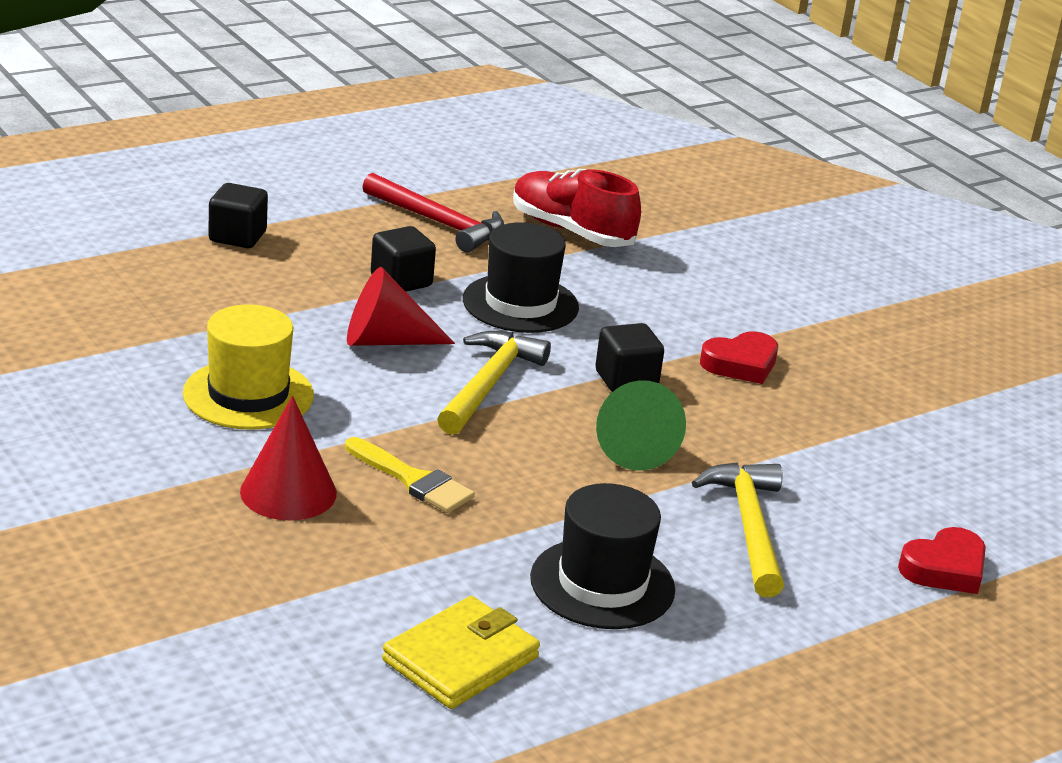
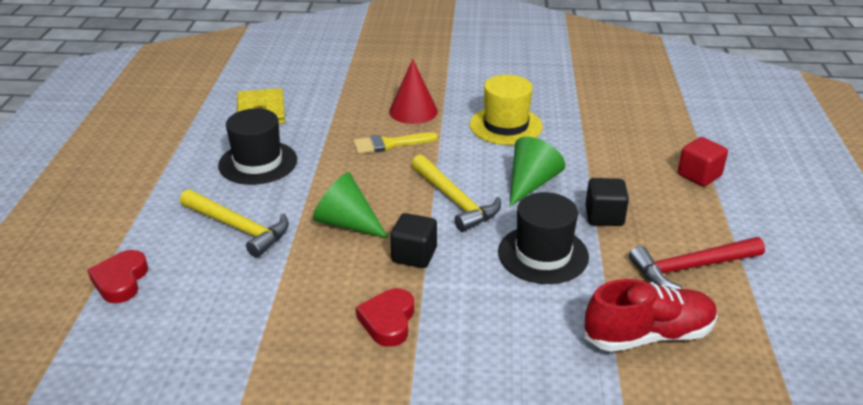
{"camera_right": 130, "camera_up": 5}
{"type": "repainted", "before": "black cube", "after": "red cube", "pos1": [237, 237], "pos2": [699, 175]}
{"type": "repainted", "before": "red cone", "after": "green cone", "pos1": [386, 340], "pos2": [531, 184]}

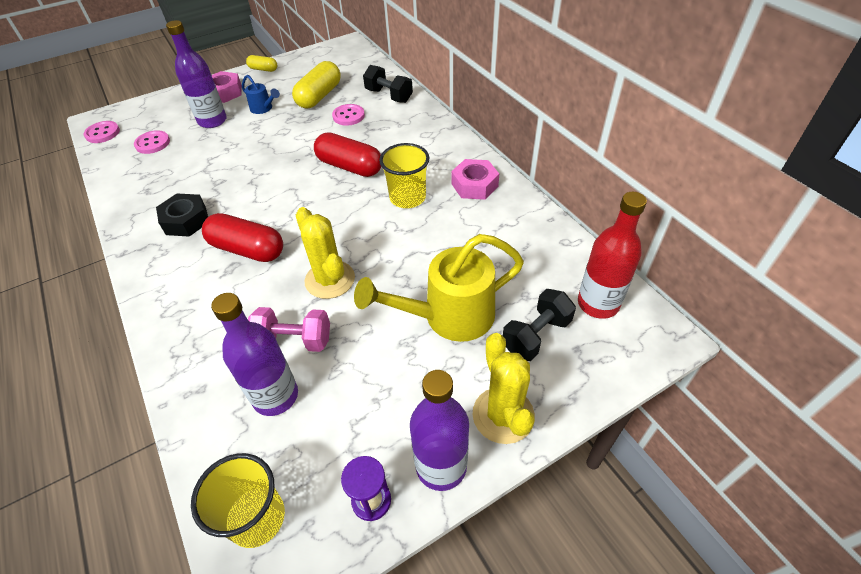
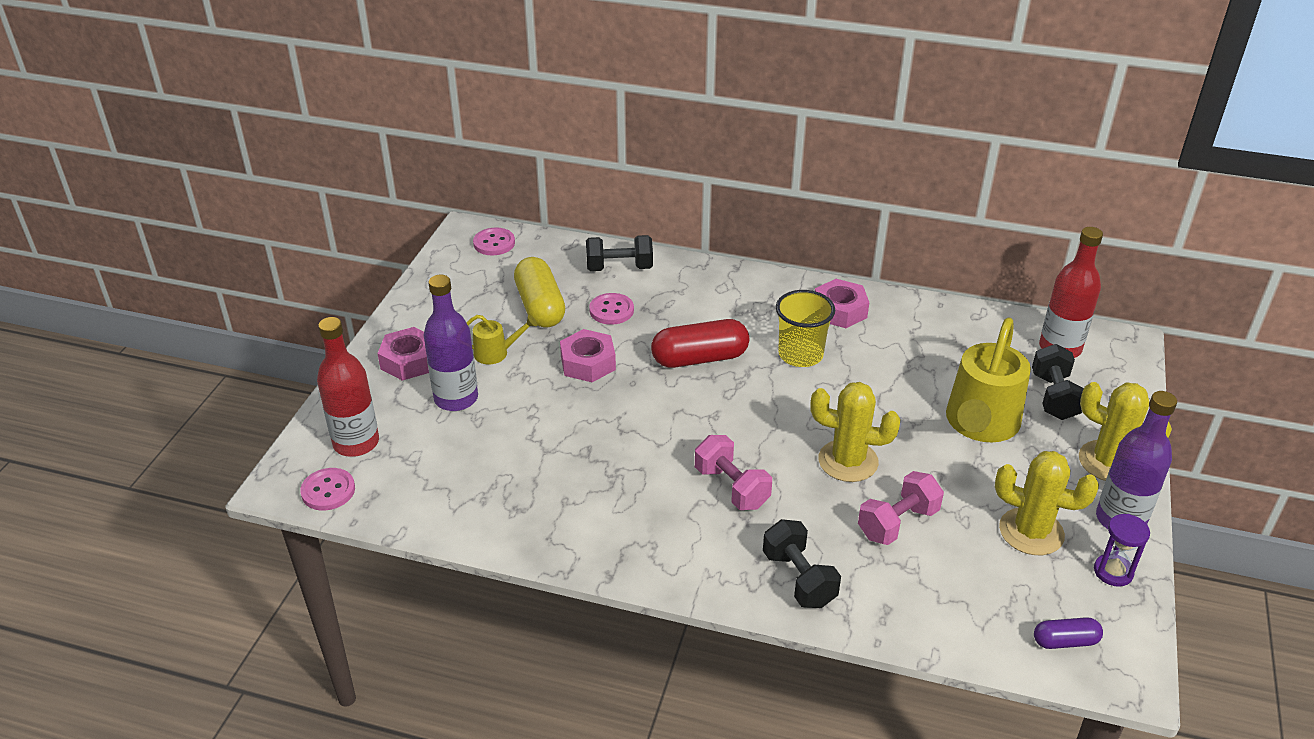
{"camera_right": -45, "camera_up": -10}
{"type": "gone", "before": "black nut", "pos1": [186, 220]}
{"type": "gone", "before": "purple bottle", "pos1": [275, 396]}
{"type": "gone", "before": "yellow capsule", "pos1": [263, 69]}
{"type": "new", "after": "red bottle", "pos2": [356, 443]}
{"type": "new", "after": "pink nut", "pos2": [588, 363]}
{"type": "new", "after": "black dumbbell", "pos2": [799, 579]}
{"type": "new", "after": "yellow cactus", "pos2": [1031, 532]}
{"type": "shifted", "before": "pink button", "pos1": [152, 143], "pos2": [494, 243]}
{"type": "swapped", "before": "yellow cup", "after": "purple capsule", "pos1": [257, 518], "pos2": [1065, 641]}
{"type": "swapped", "before": "red capsule", "after": "pink dumbbell", "pos1": [247, 249], "pos2": [731, 487]}
{"type": "repainted", "before": "blue watering can", "after": "yellow watering can", "pos1": [263, 109], "pos2": [496, 353]}

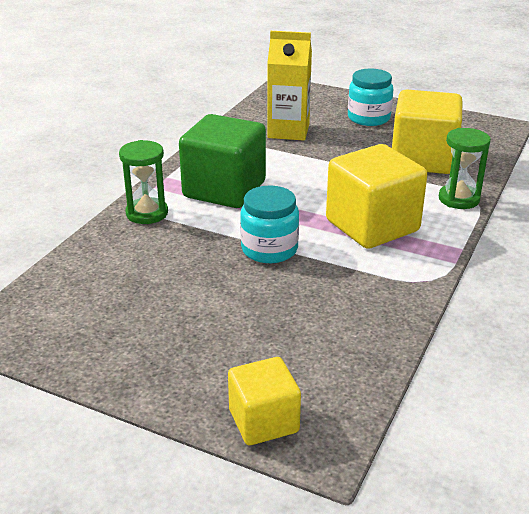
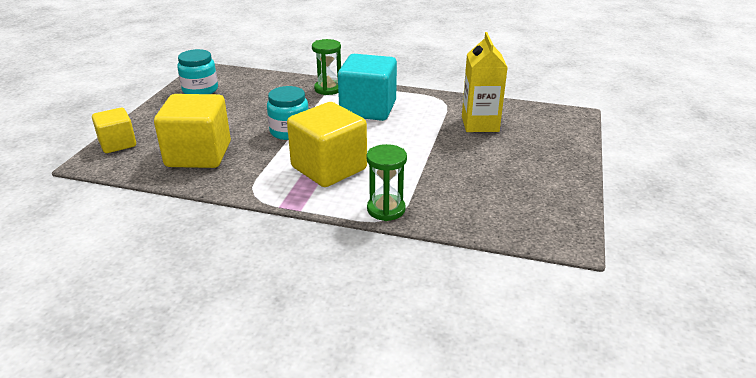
{"camera_right": 80, "camera_up": 0}
{"type": "shifted", "before": "turquoise jar", "pos1": [368, 118], "pos2": [200, 90]}
{"type": "shifted", "before": "yellow cube", "pos1": [422, 159], "pos2": [198, 154]}
{"type": "repainted", "before": "green cube", "after": "turquoise cube", "pos1": [224, 190], "pos2": [368, 109]}

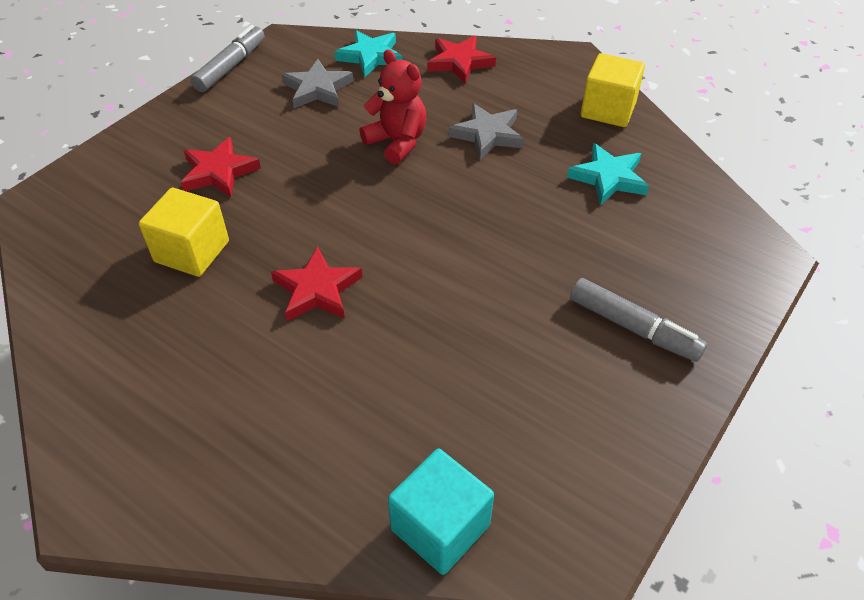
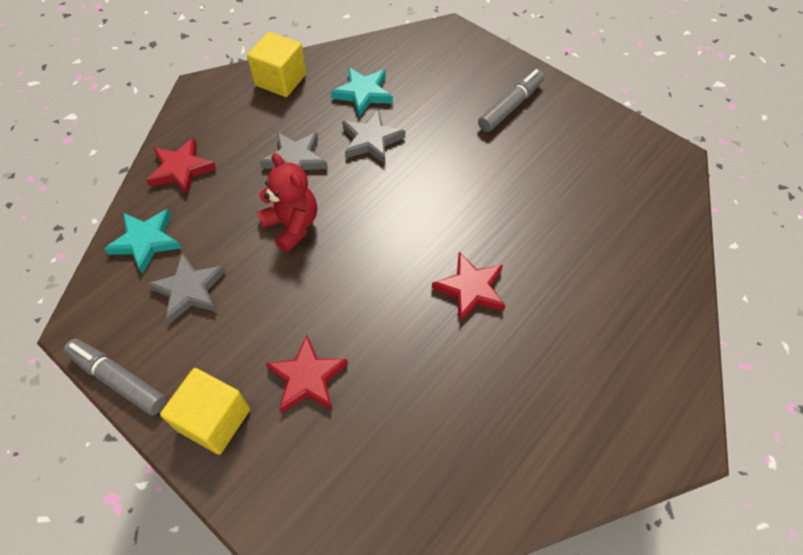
{"camera_right": -85, "camera_up": 10}
{"type": "gone", "before": "turquoise cube", "pos1": [440, 527]}
{"type": "new", "after": "grey star", "pos2": [371, 140]}
{"type": "shifted", "before": "yellow cube", "pos1": [192, 251], "pos2": [214, 419]}
{"type": "rotated", "before": "red teddy bear", "pos1": [397, 142], "pos2": [292, 225], "turn": 90}

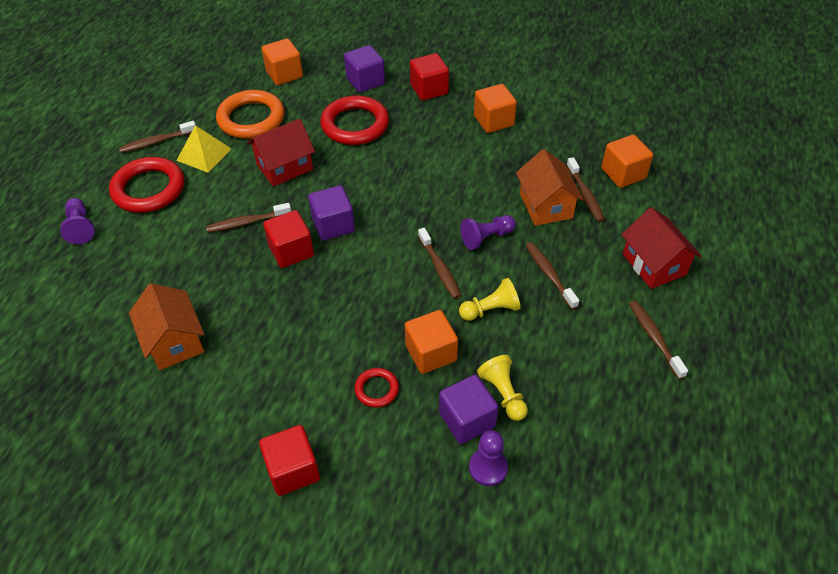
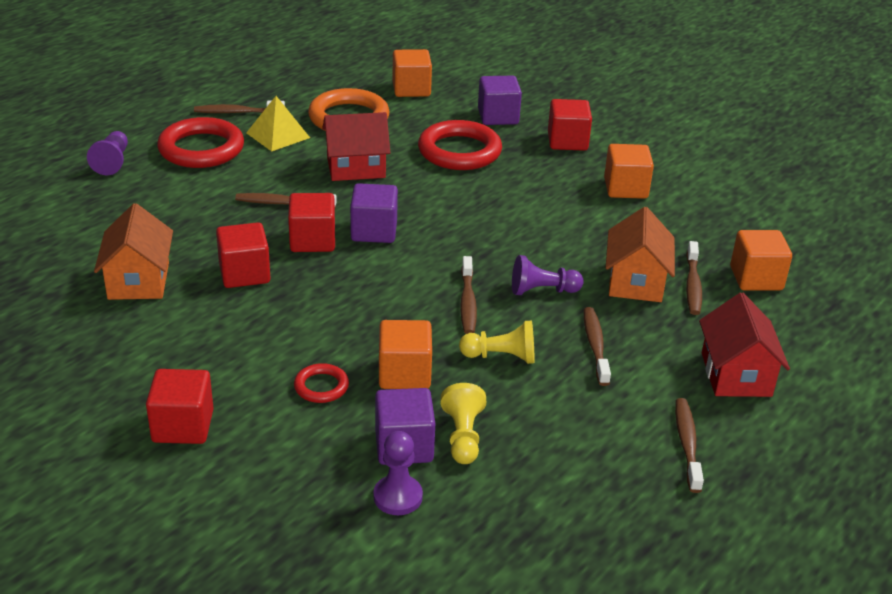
{"camera_right": 20, "camera_up": -15}
{"type": "new", "after": "red cube", "pos2": [244, 274]}

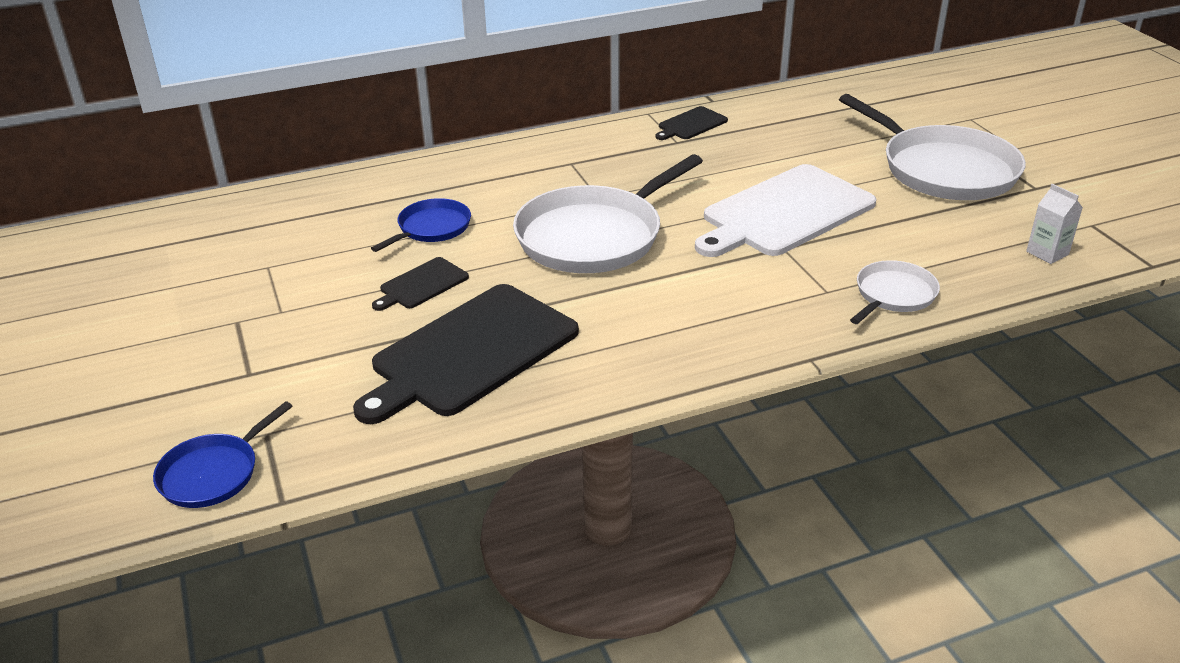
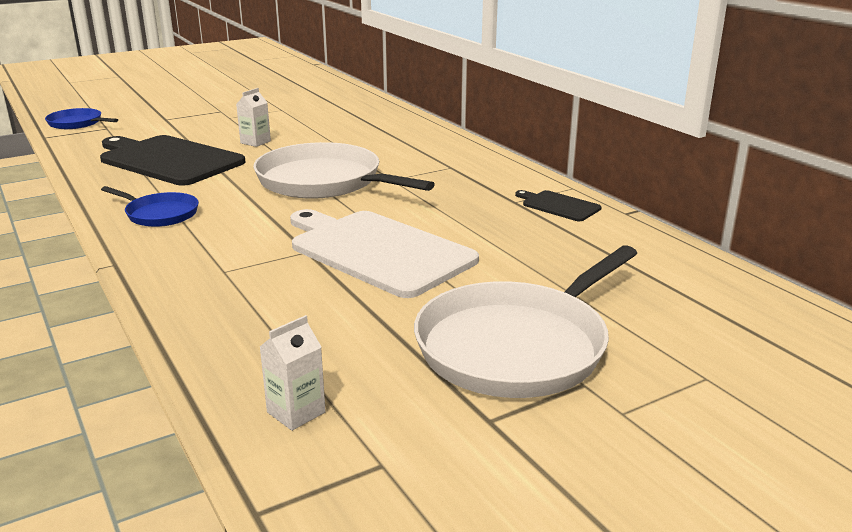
{"camera_right": 80, "camera_up": -10}
{"type": "gone", "before": "white pan", "pos1": [893, 295]}
{"type": "shifted", "before": "blue pan", "pos1": [431, 228], "pos2": [159, 214]}
{"type": "swapped", "before": "black cutting board", "after": "white carton", "pos1": [421, 285], "pos2": [255, 142]}

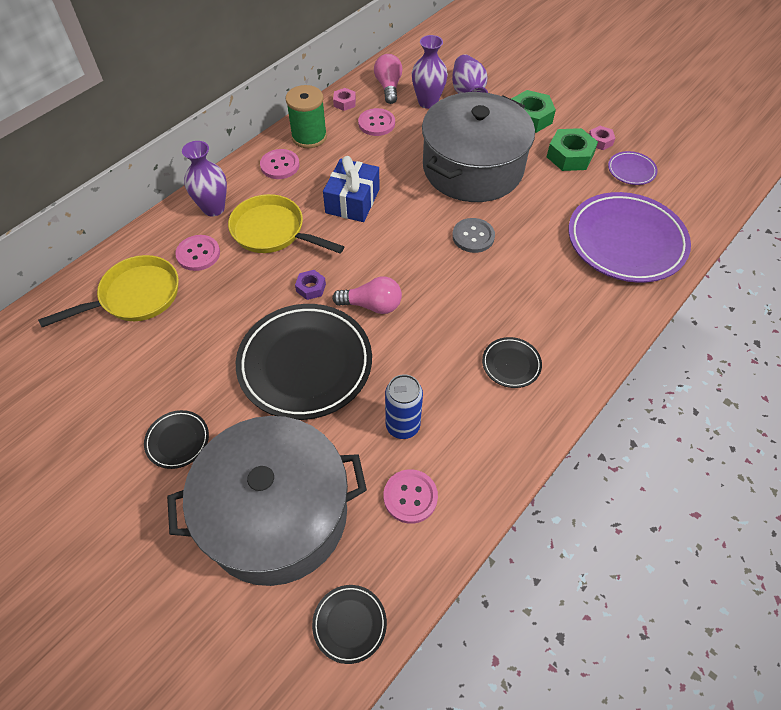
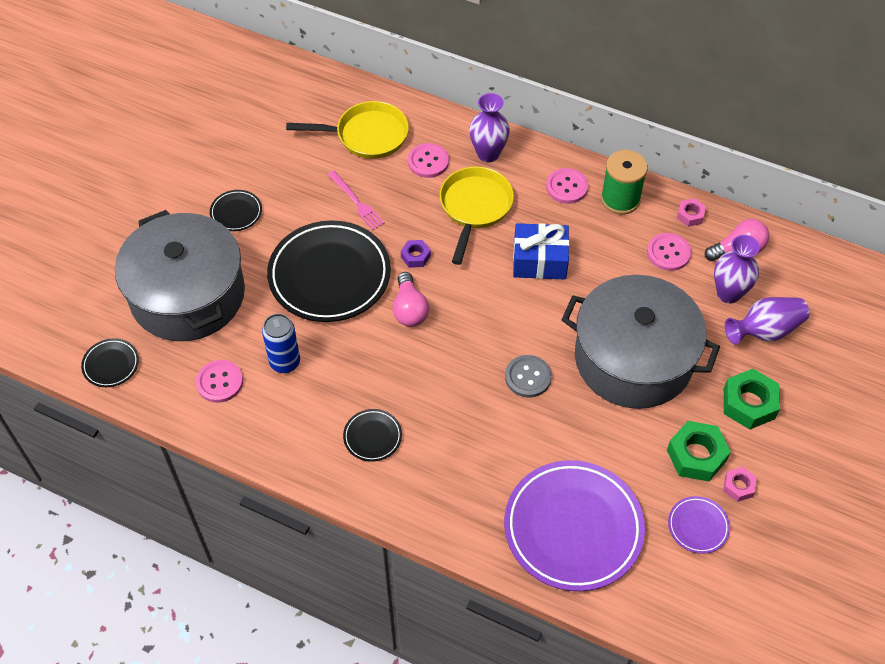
{"camera_right": 75, "camera_up": 0}
{"type": "new", "after": "pink fork", "pos2": [356, 202]}
{"type": "rotated", "before": "yellow pan", "pos1": [135, 296], "pos2": [367, 135], "turn": -45}

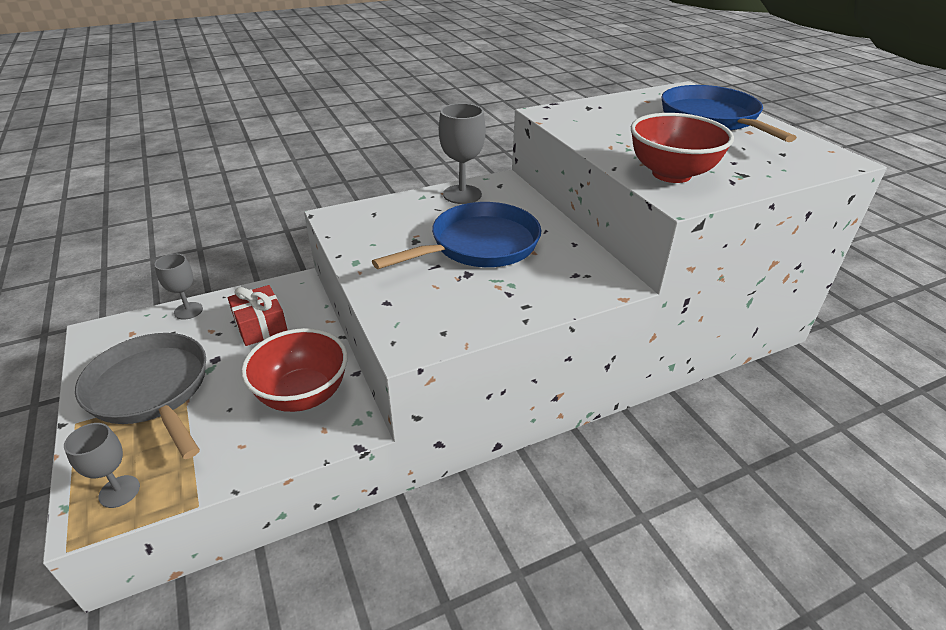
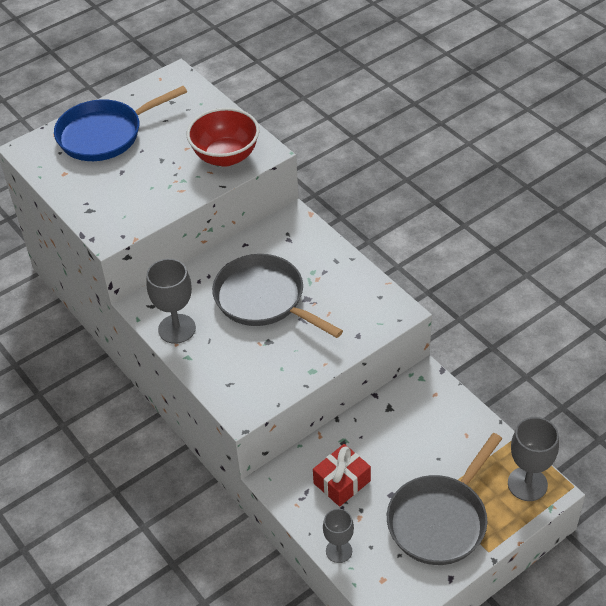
{"camera_right": -100, "camera_up": 10}
{"type": "gone", "before": "red bowl", "pos1": [303, 395]}
{"type": "repainted", "before": "blue pan", "after": "grey pan", "pos1": [479, 245], "pos2": [264, 299]}
{"type": "scaled", "before": "grey goblet", "pos1": [119, 491], "pos2": [527, 484], "scale": 1.54}

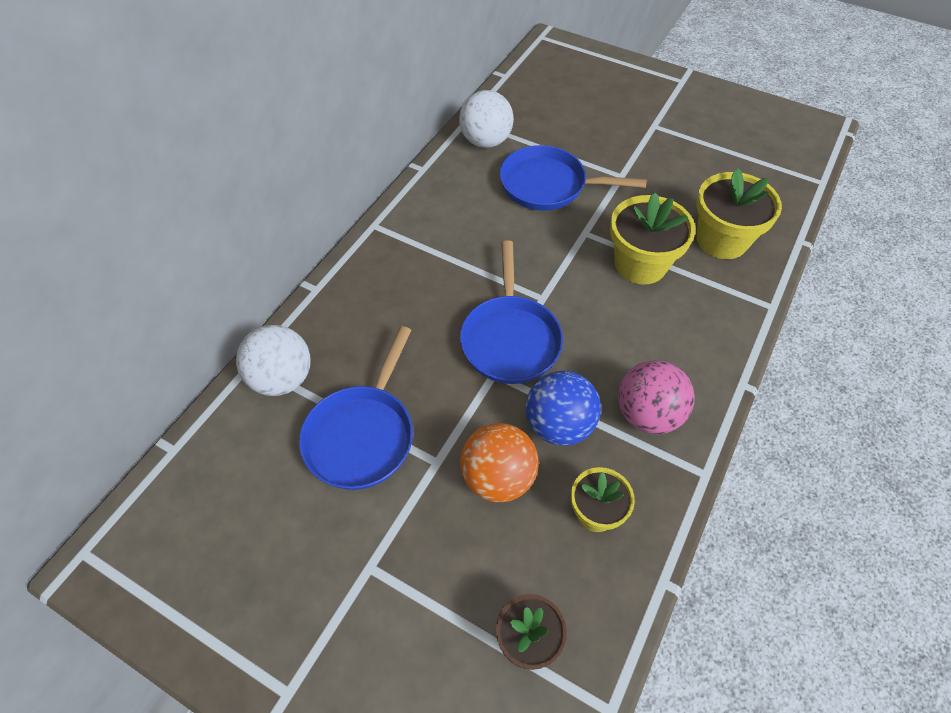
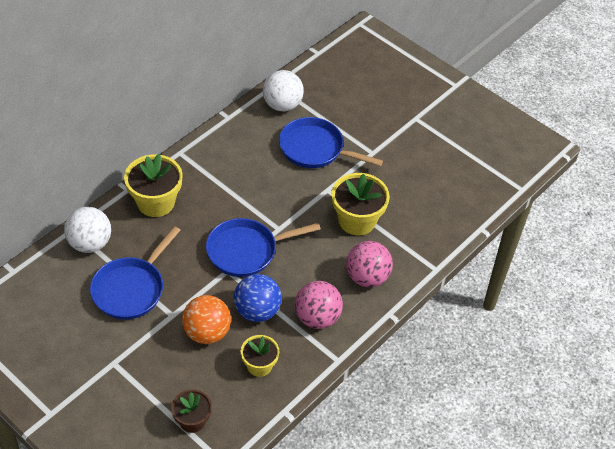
{"camera_right": 10, "camera_up": -5}
{"type": "new", "after": "pink ball", "pos2": [367, 277]}
{"type": "shifted", "before": "yellow flower pot", "pos1": [721, 240], "pos2": [156, 202]}
{"type": "rotated", "before": "blue pan", "pos1": [510, 339], "pos2": [246, 251], "turn": 60}

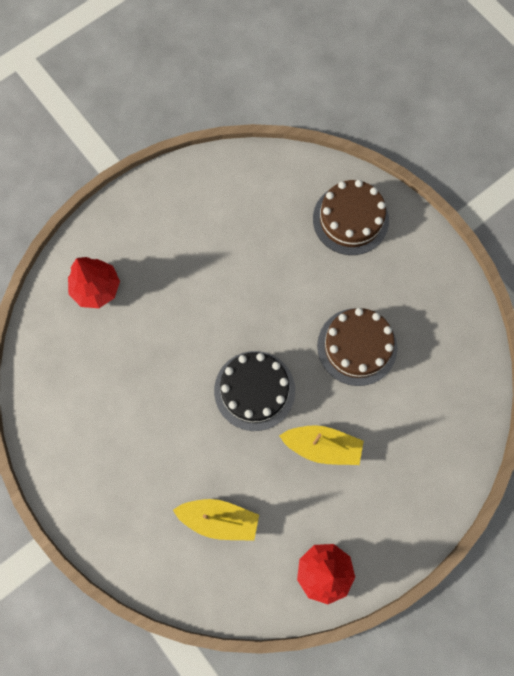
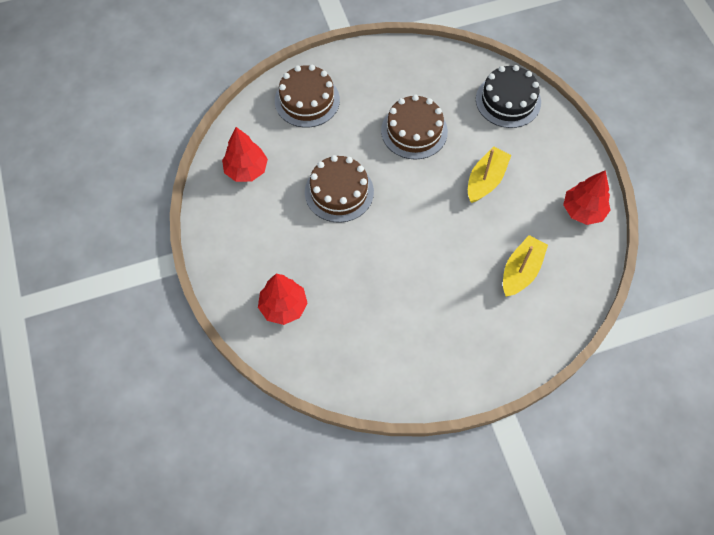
{"camera_right": -70, "camera_up": -10}
{"type": "new", "after": "red tree", "pos2": [246, 170]}
{"type": "new", "after": "brown cake", "pos2": [339, 192]}
{"type": "shifted", "before": "black cake", "pos1": [254, 390], "pos2": [508, 100]}

